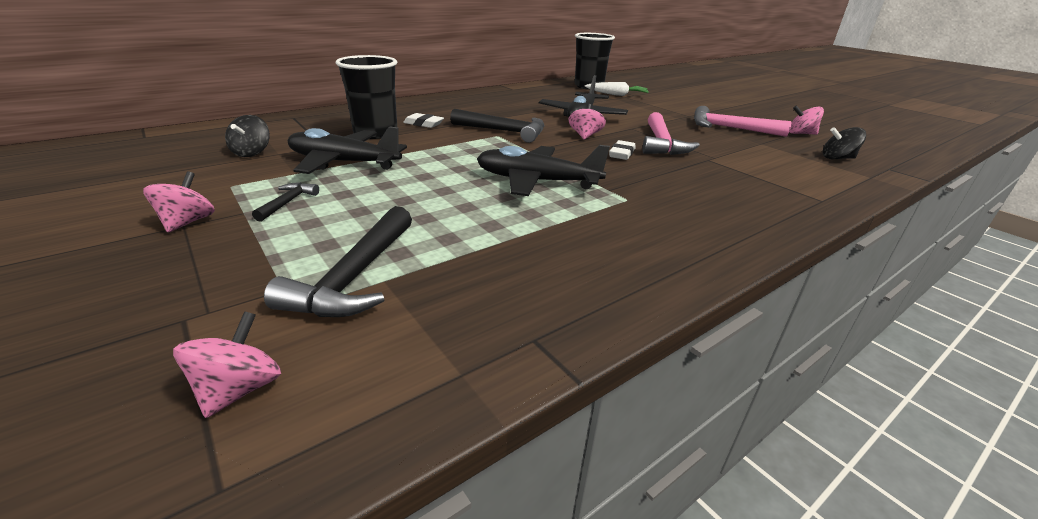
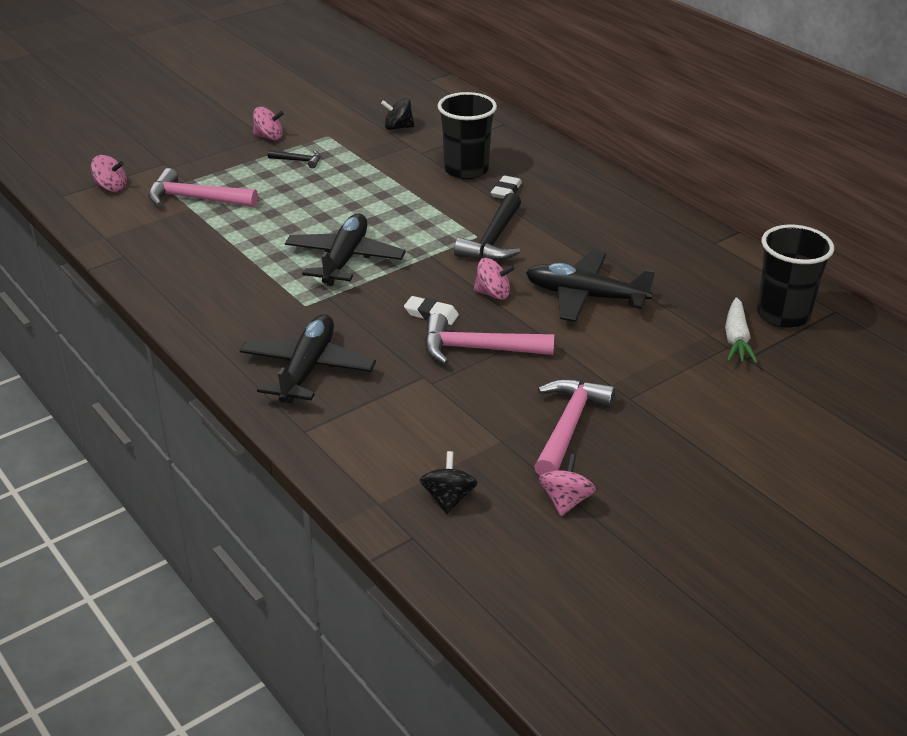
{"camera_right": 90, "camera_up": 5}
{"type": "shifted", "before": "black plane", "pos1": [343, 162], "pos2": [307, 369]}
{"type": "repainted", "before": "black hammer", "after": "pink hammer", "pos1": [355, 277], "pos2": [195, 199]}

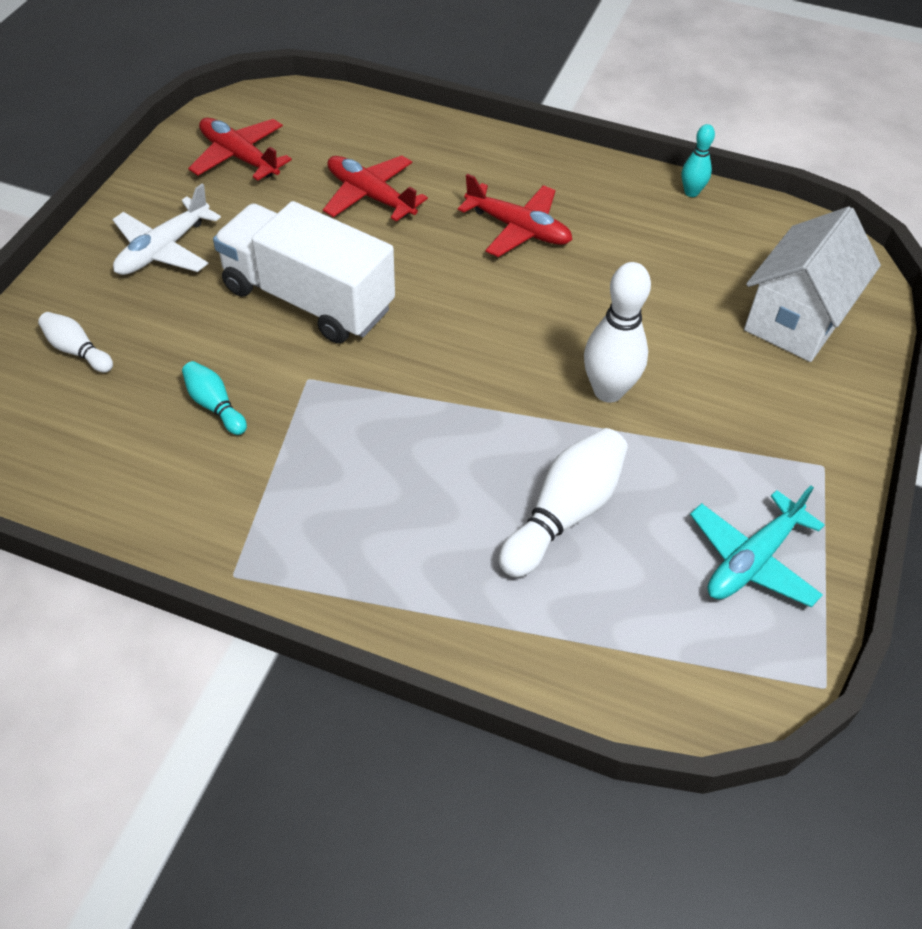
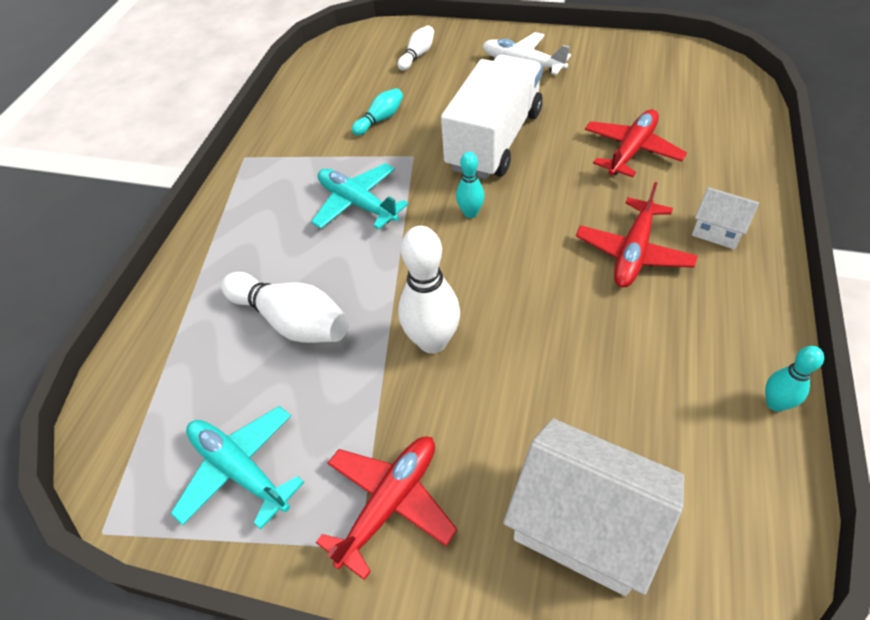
{"camera_right": 90, "camera_up": 0}
{"type": "new", "after": "turquoise plane", "pos2": [357, 203]}
{"type": "new", "after": "turquoise bowling pin", "pos2": [470, 213]}
{"type": "new", "after": "white house", "pos2": [717, 231]}
{"type": "shifted", "before": "red plane", "pos1": [239, 157], "pos2": [390, 502]}

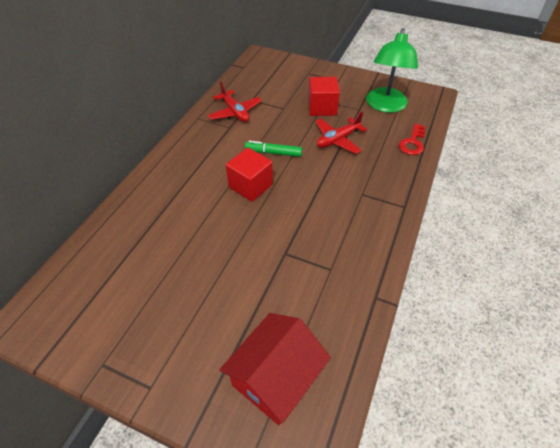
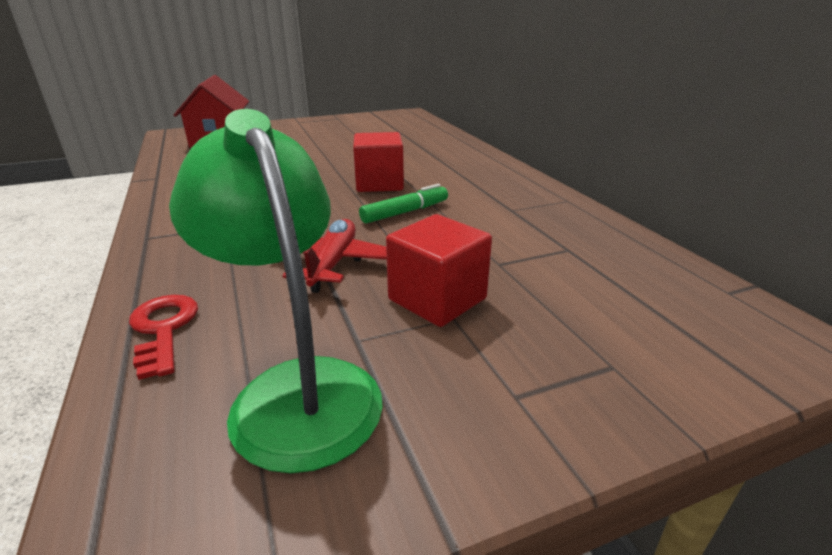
{"camera_right": 135, "camera_up": -20}
{"type": "gone", "before": "red plane", "pos1": [235, 112]}

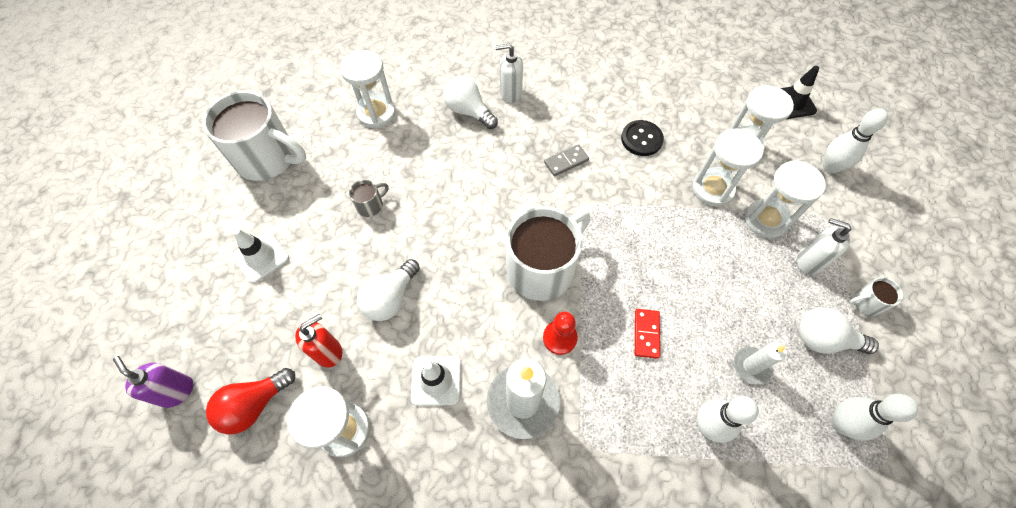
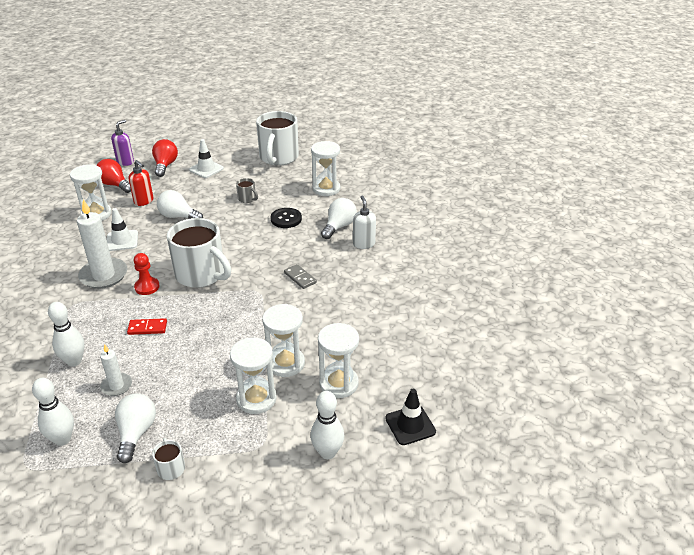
{"camera_right": 80, "camera_up": -25}
{"type": "gone", "before": "white soap dispenser", "pos1": [808, 261]}
{"type": "new", "after": "red light bulb", "pos2": [165, 165]}
{"type": "shifted", "before": "black button", "pos1": [641, 139], "pos2": [286, 219]}

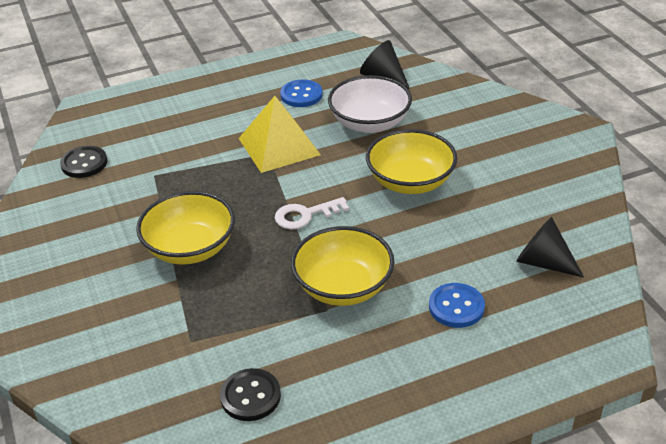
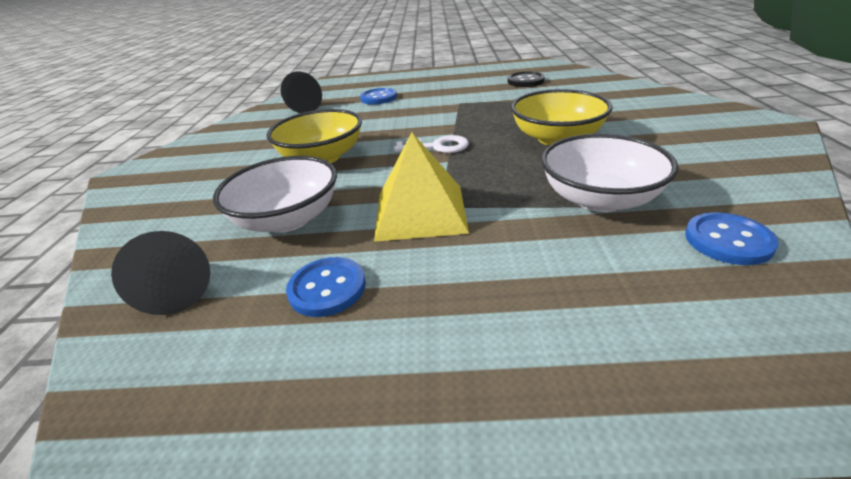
{"camera_right": -155, "camera_up": -5}
{"type": "gone", "before": "yellow bowl", "pos1": [343, 287]}
{"type": "new", "after": "white bowl", "pos2": [599, 199]}
{"type": "repainted", "before": "black button", "after": "blue button", "pos1": [84, 163], "pos2": [728, 240]}

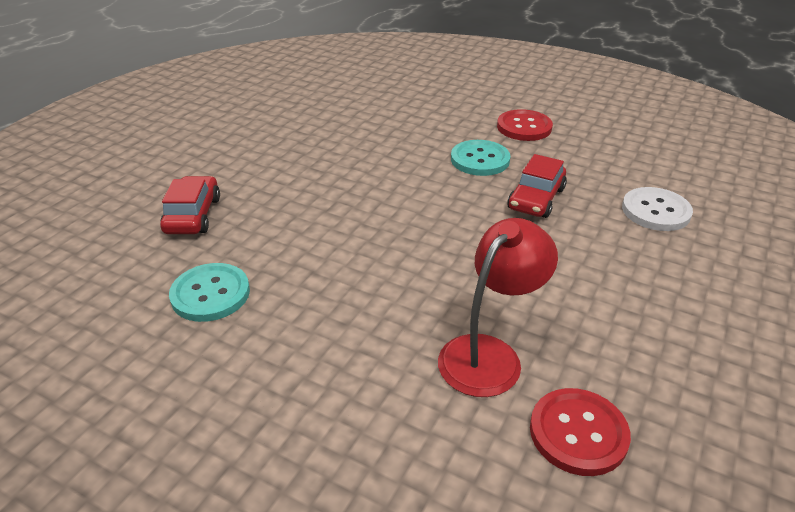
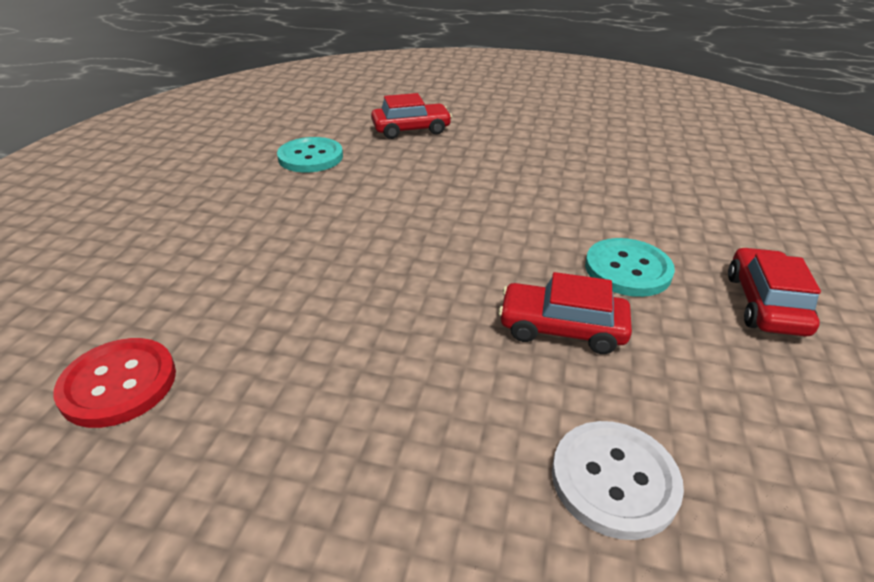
{"camera_right": 75, "camera_up": 0}
{"type": "gone", "before": "red lamp", "pos1": [489, 354]}
{"type": "swapped", "before": "red button", "after": "red car", "pos1": [524, 127], "pos2": [764, 303]}

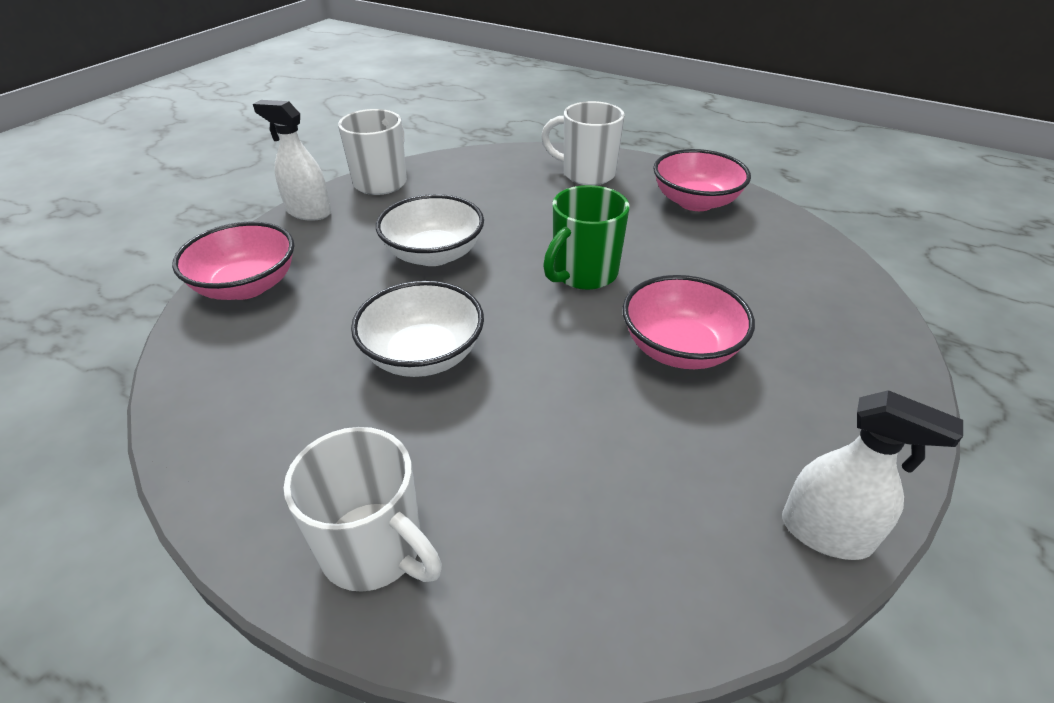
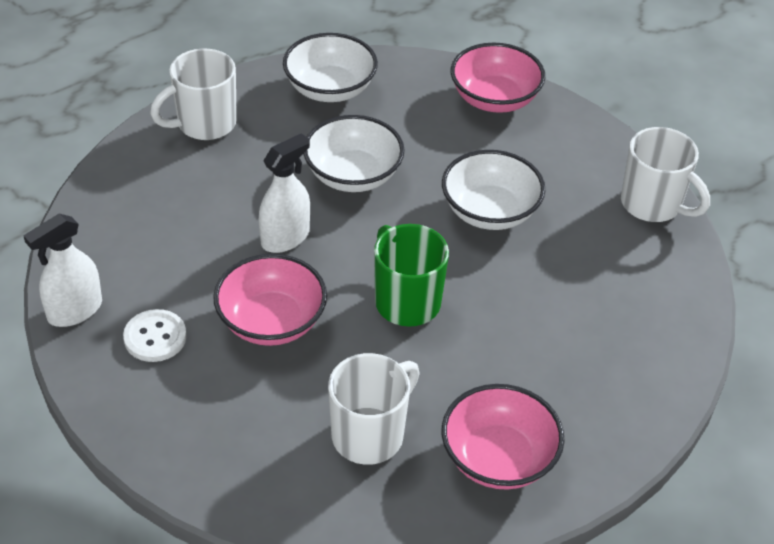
{"camera_right": 110, "camera_up": 5}
{"type": "new", "after": "white button", "pos2": [155, 337]}
{"type": "new", "after": "white bowl", "pos2": [330, 89]}
{"type": "shifted", "before": "white spray bottle", "pos1": [308, 212], "pos2": [285, 237]}
{"type": "shifted", "before": "white mug", "pos1": [586, 174], "pos2": [370, 435]}

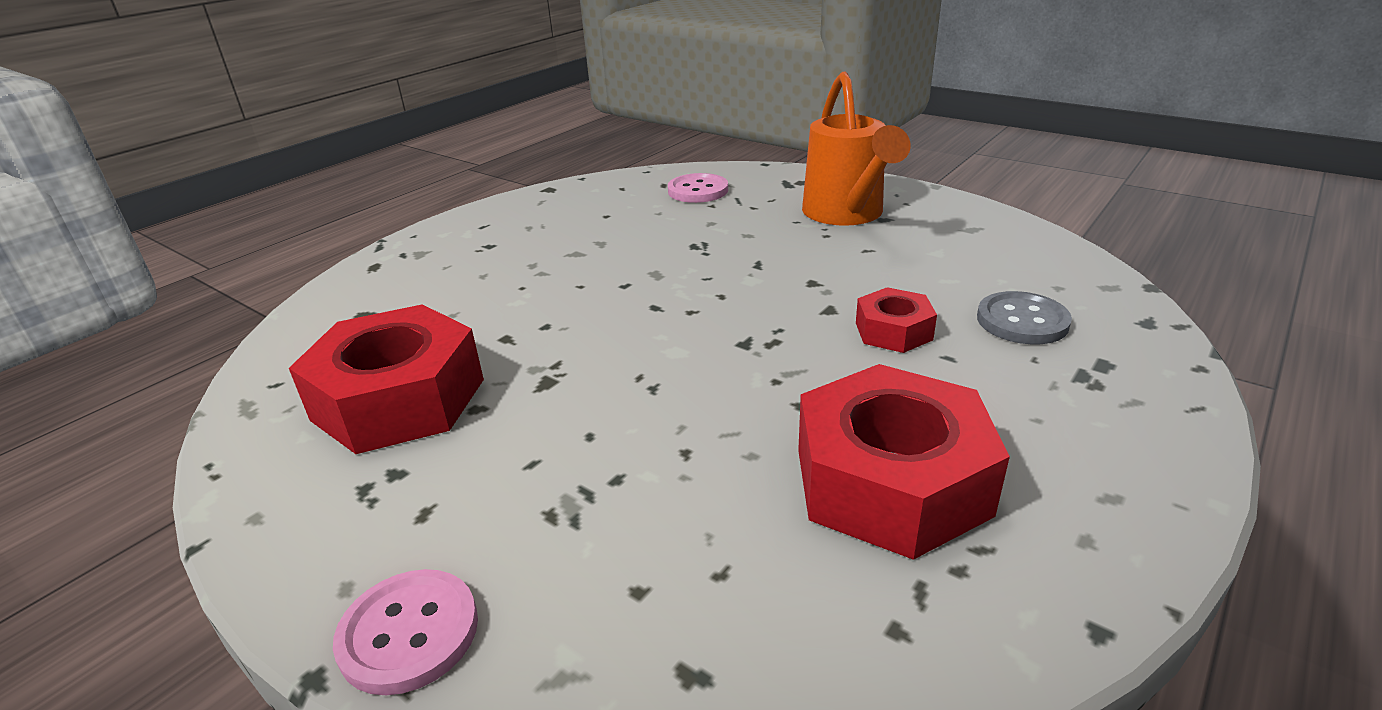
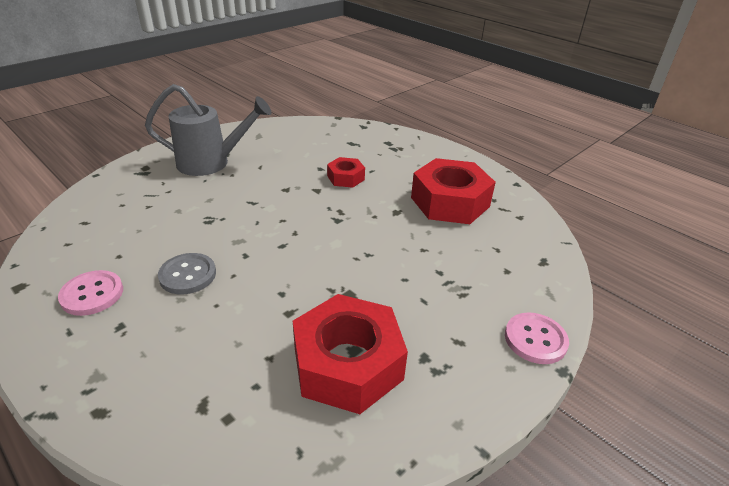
{"camera_right": -85, "camera_up": 5}
{"type": "shifted", "before": "pink button", "pos1": [698, 190], "pos2": [92, 294]}
{"type": "shifted", "before": "grey button", "pos1": [1022, 321], "pos2": [188, 275]}
{"type": "repainted", "before": "orange watering can", "after": "grey watering can", "pos1": [846, 214], "pos2": [211, 163]}

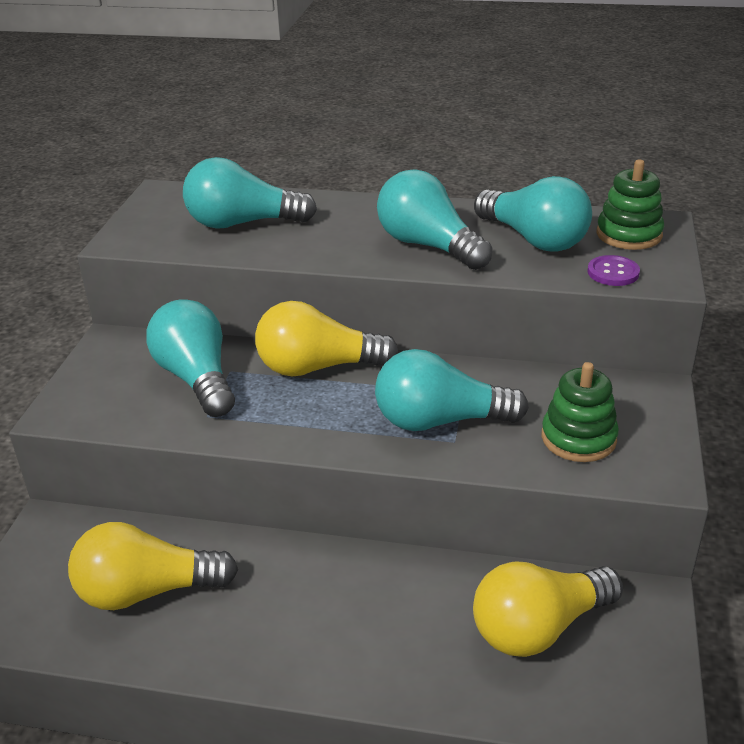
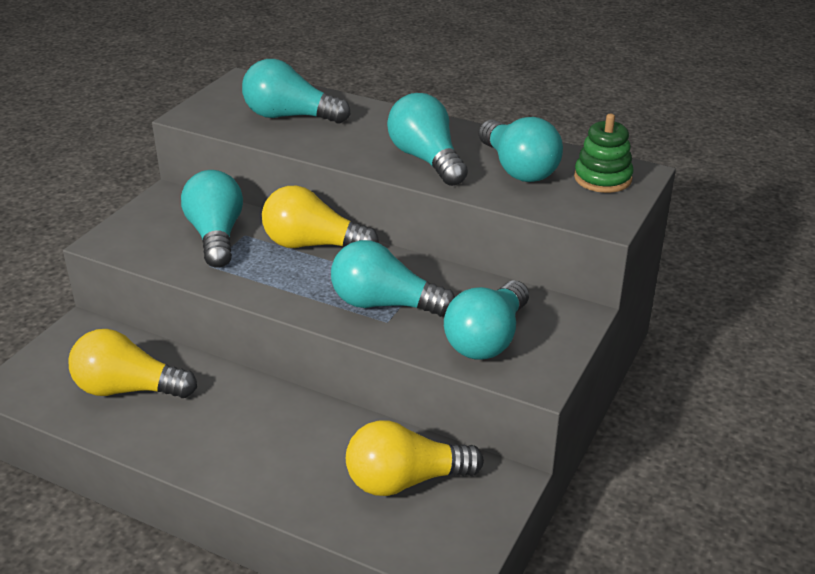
{"camera_right": 15, "camera_up": 0}
{"type": "gone", "before": "purple button", "pos1": [613, 272]}
{"type": "swapped", "before": "green stacking toy", "after": "turquoise light bulb", "pos1": [578, 438], "pos2": [487, 339]}

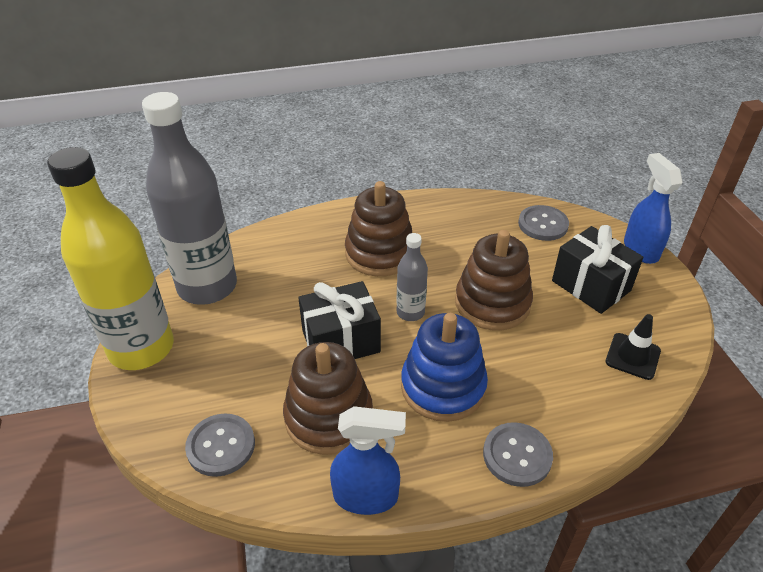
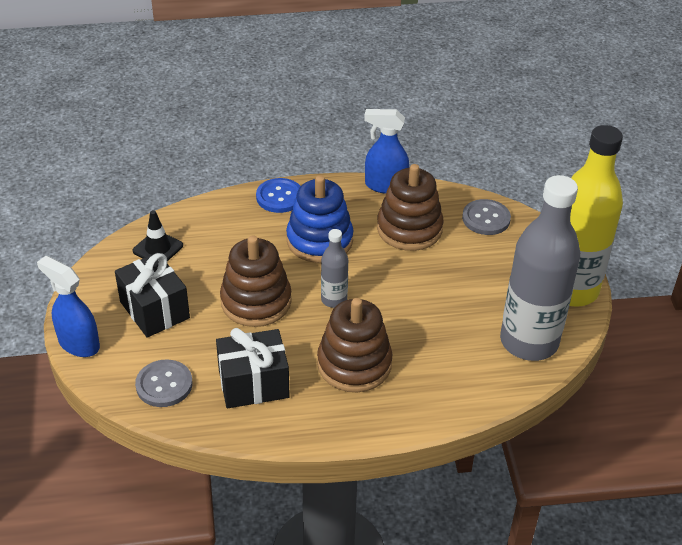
{"camera_right": -175, "camera_up": 0}
{"type": "shifted", "before": "black gift", "pos1": [341, 341], "pos2": [253, 384]}
{"type": "repainted", "before": "grey button", "after": "blue button", "pos1": [517, 455], "pos2": [279, 197]}
{"type": "rotated", "before": "blue spray bottle", "pos1": [640, 249], "pos2": [78, 344], "turn": 135}

